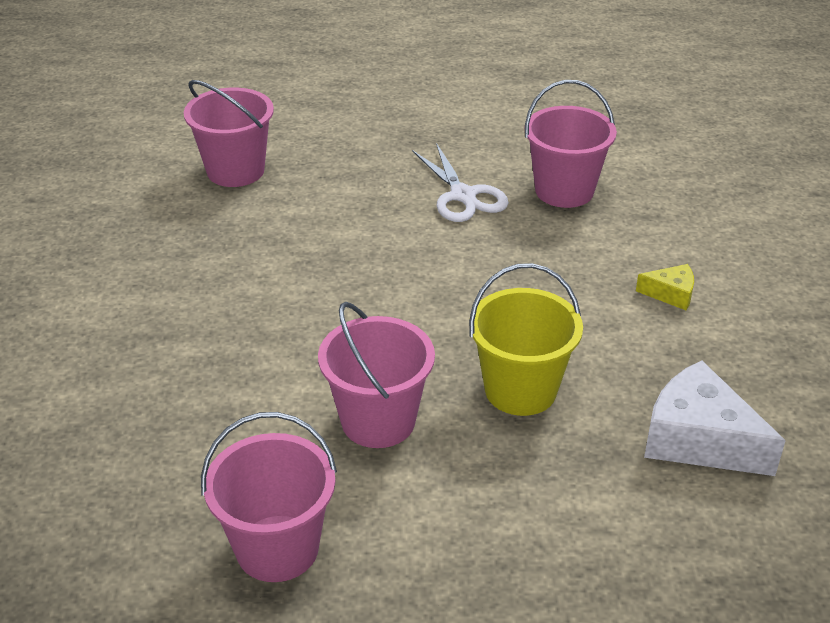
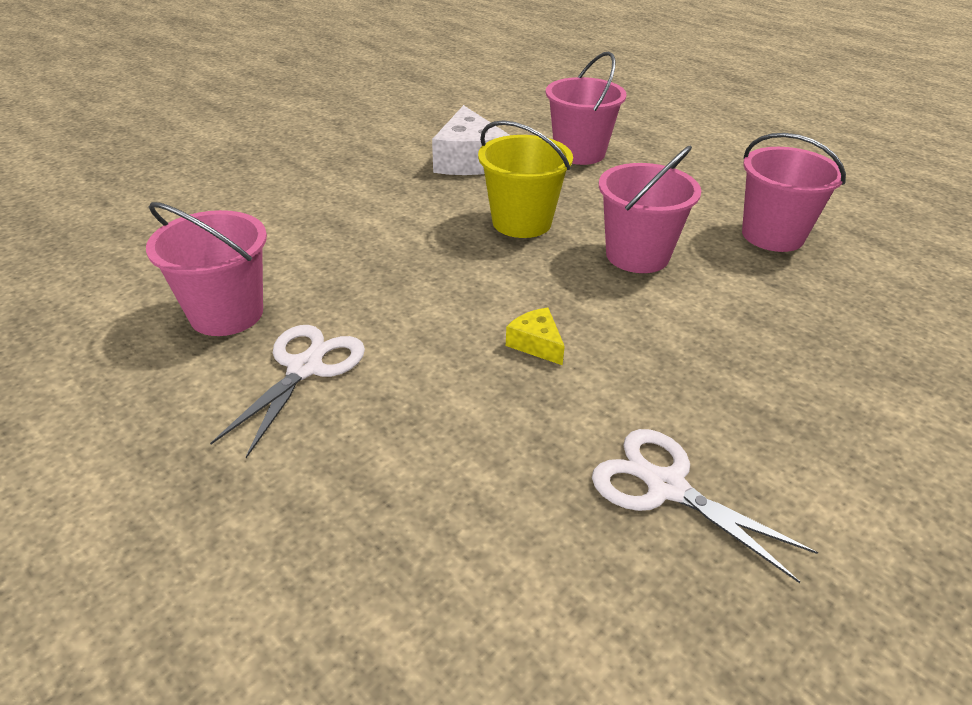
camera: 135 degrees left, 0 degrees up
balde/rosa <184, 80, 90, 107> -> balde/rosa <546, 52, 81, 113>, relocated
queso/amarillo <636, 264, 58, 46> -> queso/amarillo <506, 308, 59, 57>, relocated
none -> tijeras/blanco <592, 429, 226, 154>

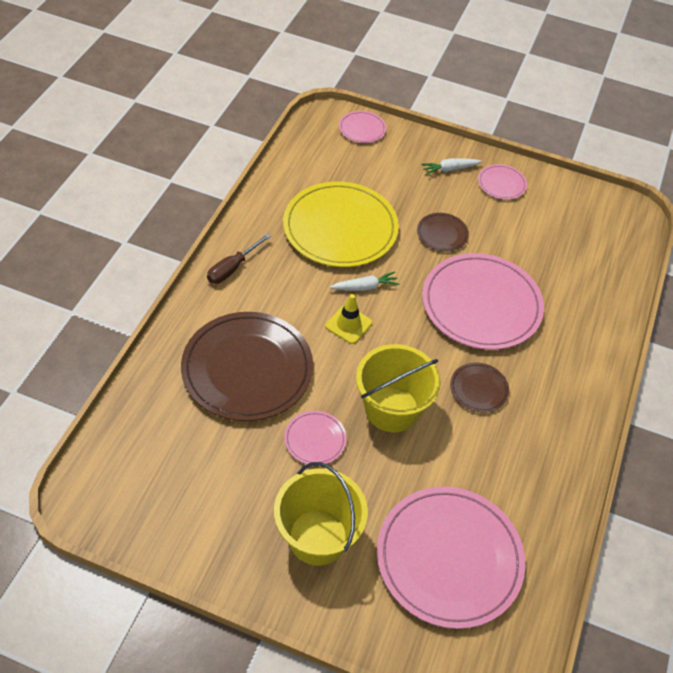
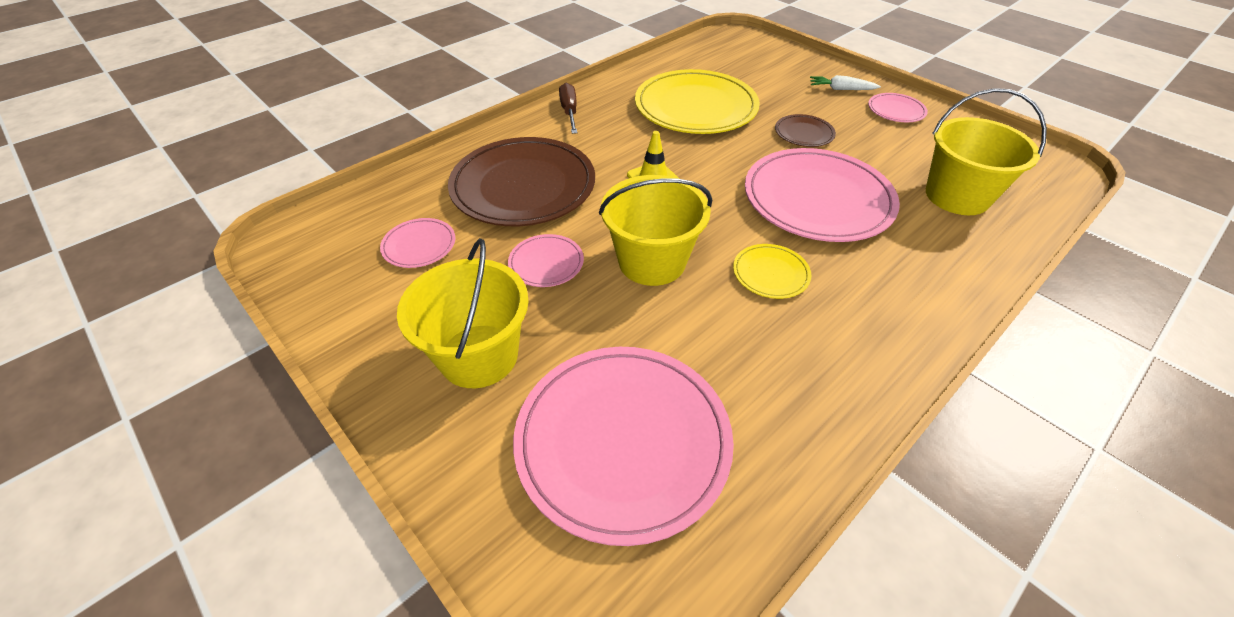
camera: 30 degrees right, 5 degrees down
destornillador/marrón <207, 233, 64, 51> -> destornillador/marrón <559, 83, 18, 51>, 105 degrees clockwise
zanahoria/blanco <330, 271, 69, 20> -> none
plato/rosa <339, 111, 47, 32> -> plato/rosa <380, 218, 75, 50>, relocated
plato/marrón <450, 362, 59, 51> -> plato/amarillo <733, 244, 78, 55>
none -> balde/amarillo <926, 88, 121, 127>

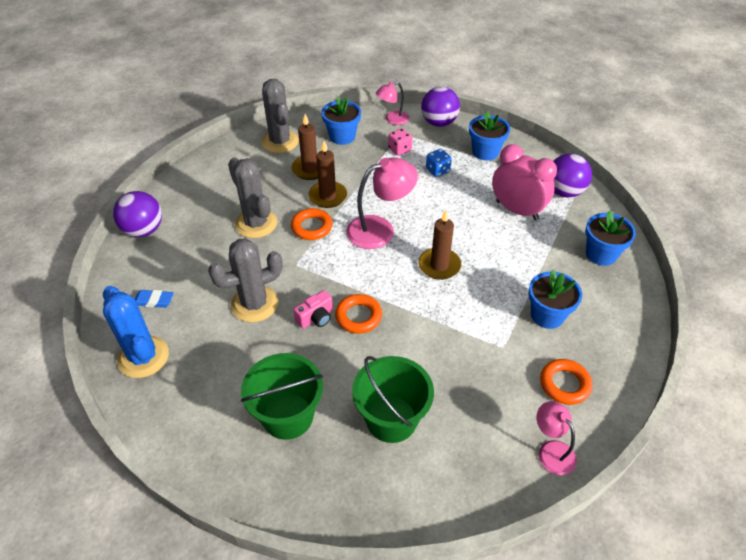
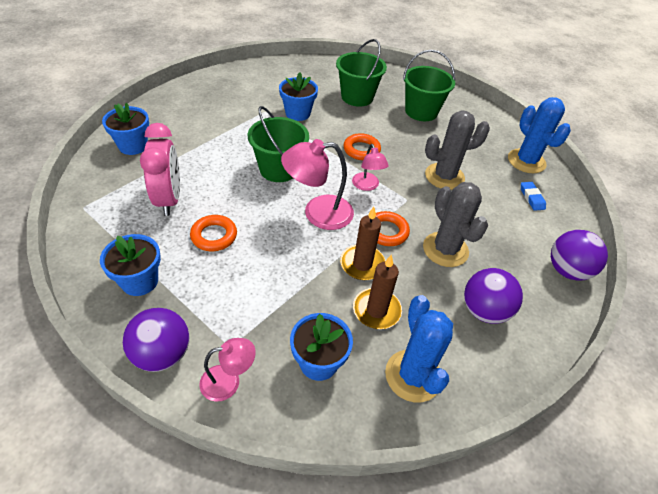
camera: 170 degrees left, 0 degrees up
goma de borrar/azul <135, 290, 39, 18> -> goma de borrar/azul <521, 182, 25, 29>, 60 degrees clockwise
cactus/gris <261, 79, 38, 74> -> cactus/azul <385, 295, 68, 107>
cámara/rosa <294, 290, 39, 39> -> none
dado/rosa <388, 128, 24, 28> -> none
vela/marrón <418, 210, 43, 70> -> balde/verde <248, 106, 61, 76>
dado/azul <426, 149, 26, 28> -> none
despertador/rosa <492, 144, 65, 76> -> despertador/rosa <140, 123, 40, 93>, 150 degrees counterclockwise
maceta/azul <528, 270, 54, 59> -> maceta/azul <279, 72, 39, 49>, relocated
lámpara/rosa <537, 401, 40, 74> -> lámpara/rosa <352, 144, 37, 47>, relocated
anillo/naranja <540, 359, 52, 46> -> anillo/naranja <190, 215, 47, 36>, relocated
pelota/morado <553, 154, 39, 43> -> pelota/morado <464, 268, 59, 56>, relocated

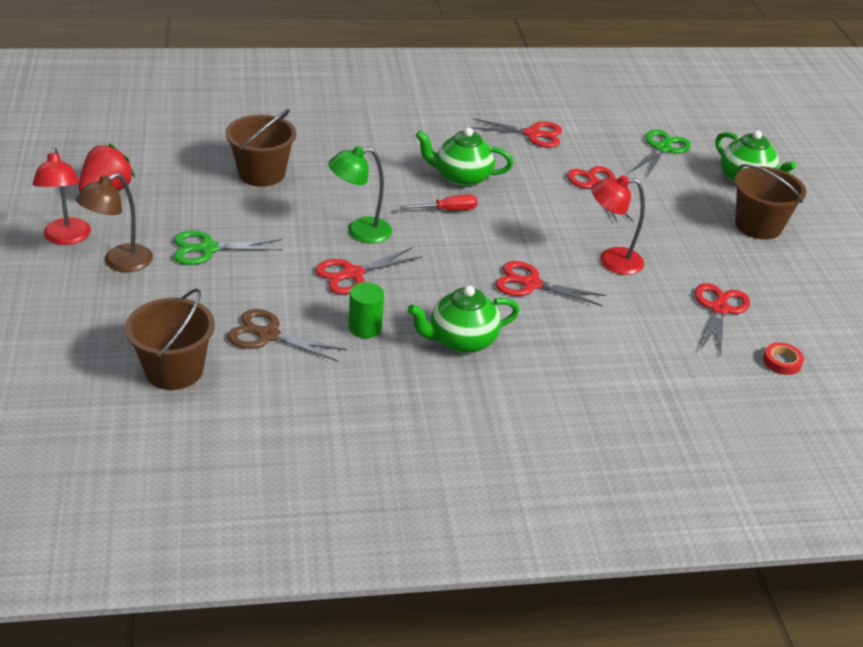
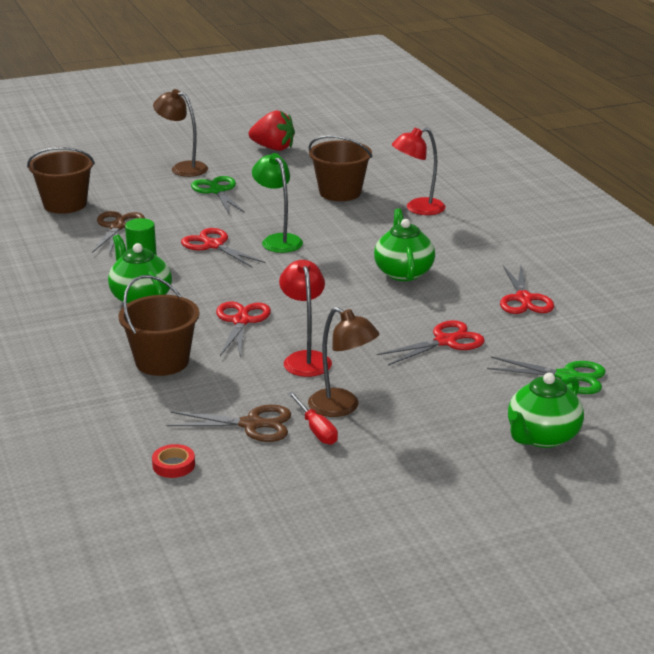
camera: 80 degrees right, 10 degrees down
lámpara/rojo <32, 147, 59, 98> -> lámpara/rojo <392, 127, 54, 88>, relocated
destornillador/rojo <400, 195, 78, 16> -> destornillador/rojo <288, 392, 50, 53>, relocated
tijeras/rojo <695, 283, 55, 73> -> tijeras/marrón <167, 405, 124, 37>
balde/marrón <735, 164, 71, 76> -> balde/marrón <118, 275, 81, 101>, relocated
none -> lámpara/marrón <308, 307, 71, 110>

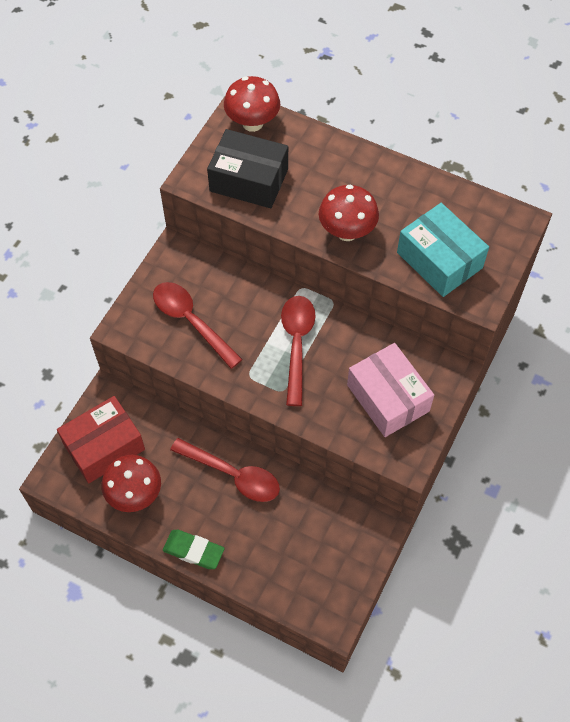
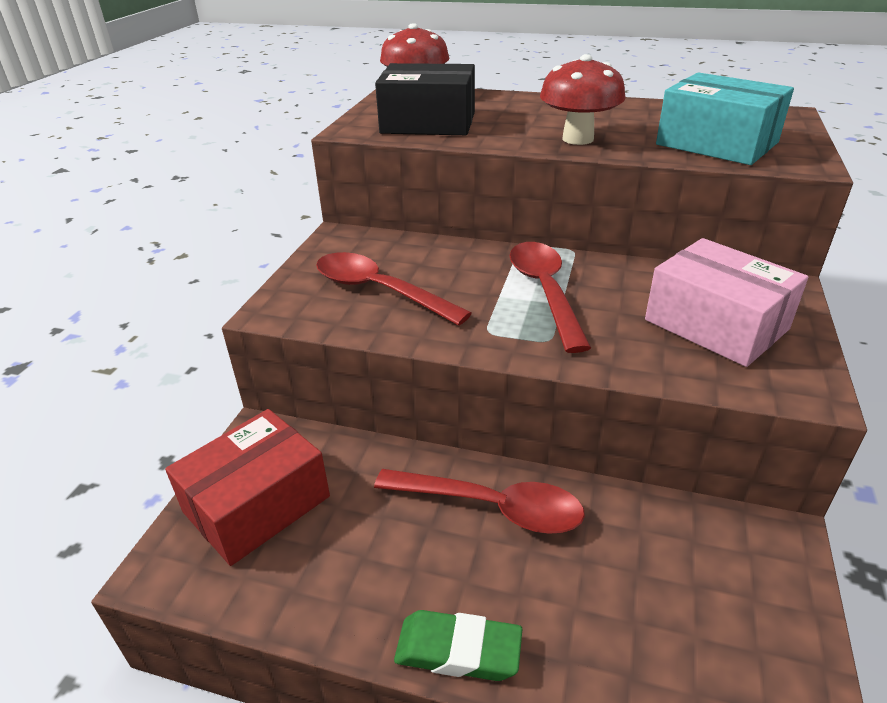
camera: 10 degrees left, 25 degrees down
seta/rojo <101, 455, 60, 57> -> none

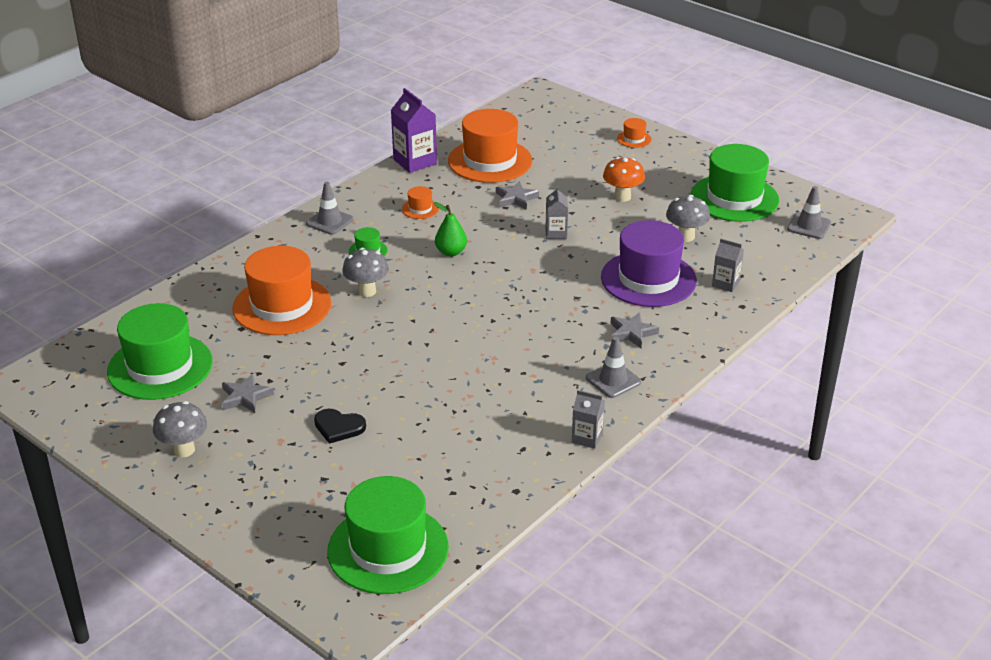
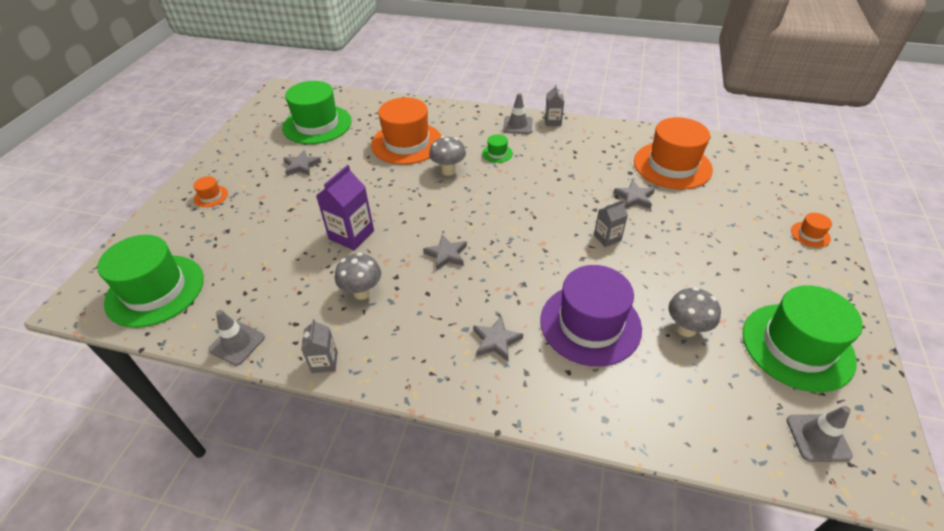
camera: 65 degrees right, 10 degrees up
seta/gris <153, 401, 54, 57> -> seta/gris <335, 253, 46, 47>, relocated
corazón/negro <314, 409, 52, 35> -> none
cartón de leche/morado <391, 88, 46, 85> -> cartón de leche/morado <316, 165, 58, 85>, relocated
sombrero/naranja <402, 186, 37, 33> -> sombrero/naranja <193, 176, 35, 31>, relocated
pera/verde <434, 202, 33, 54> -> none
cono de tráfico/gris <586, 337, 55, 61> -> cono de tráfico/gris <208, 310, 57, 56>, relocated
seta/naranja <603, 157, 42, 45> -> none
cartón de leche/gris <712, 239, 32, 53> -> cartón de leche/gris <545, 84, 19, 42>, relocated
none -> estrella/gris <423, 235, 44, 36>

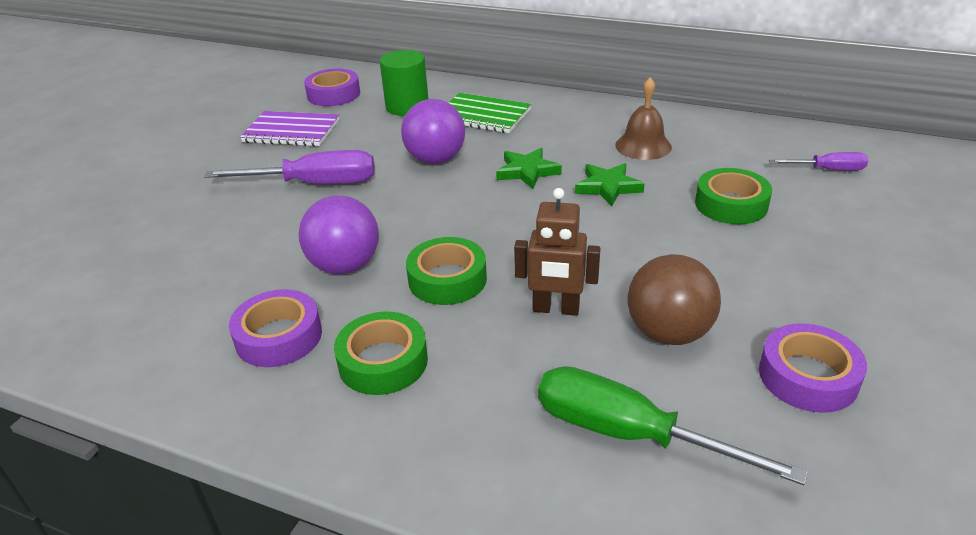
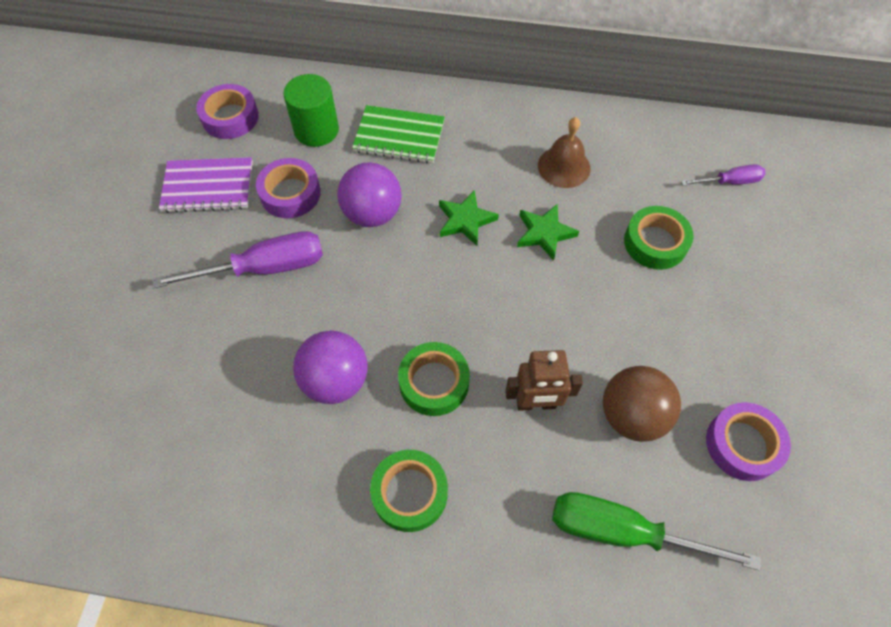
camera: 15 degrees left, 25 degrees up
cinta adhesiva/morado <229, 289, 93, 78> -> cinta adhesiva/morado <256, 158, 65, 60>, relocated

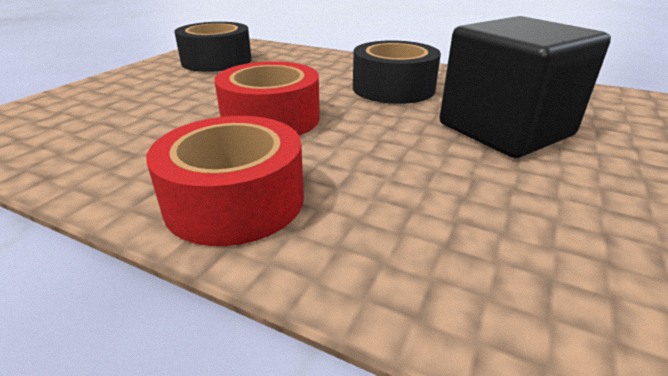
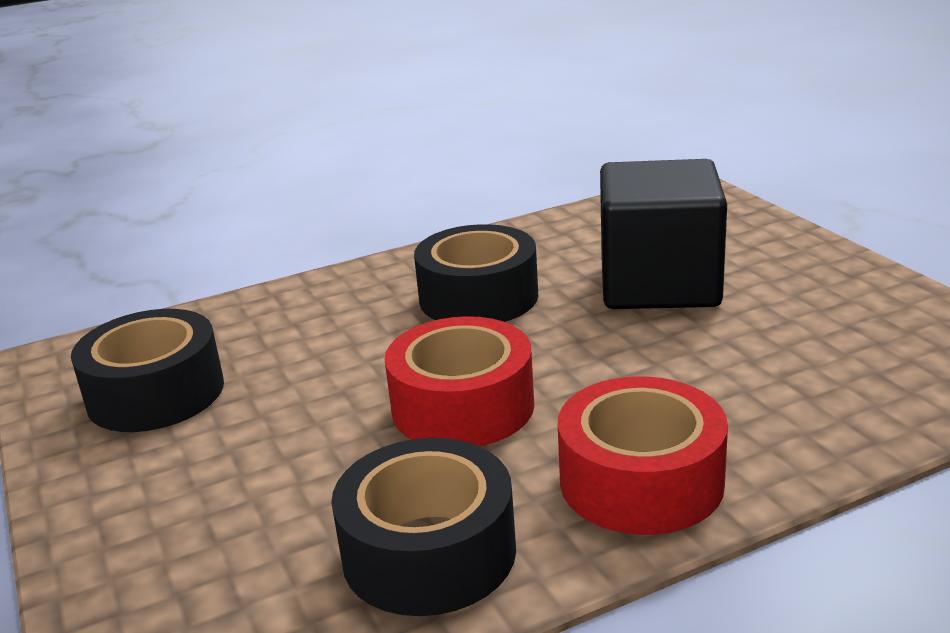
camera: 50 degrees left, 5 degrees down
none -> cinta adhesiva/negro <331, 438, 185, 178>

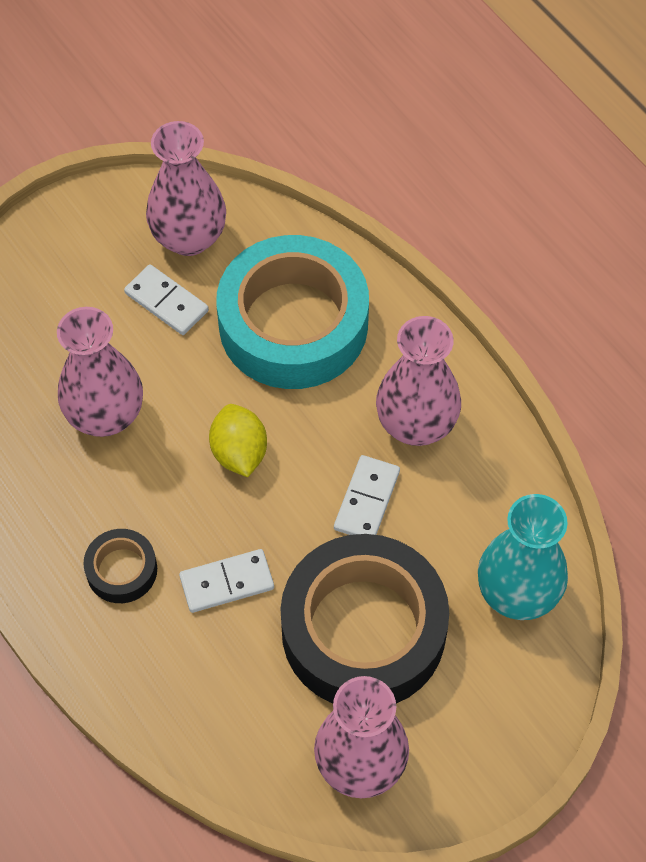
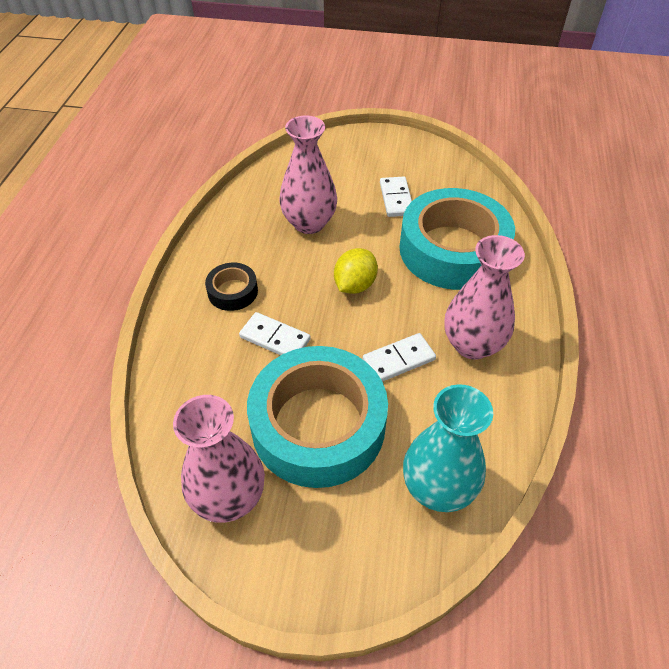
camera: 45 degrees right, 10 degrees down
florero/rosa <146, 121, 80, 135> -> none
cinta adhesiva/negro <280, 534, 169, 169> -> cinta adhesiva/turquesa <247, 346, 141, 142>

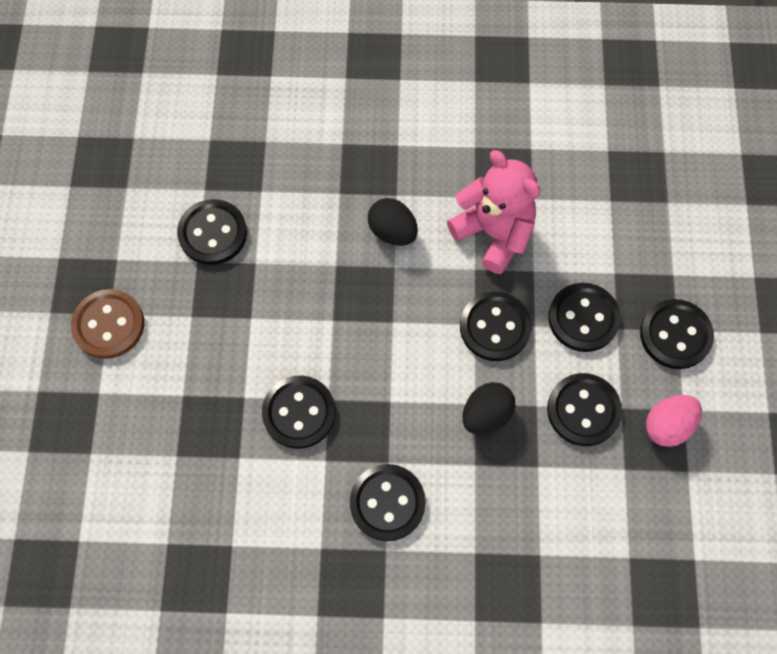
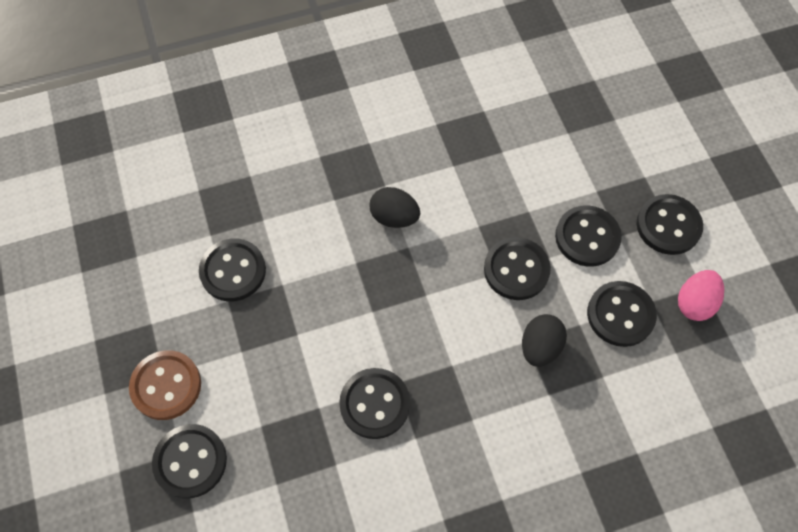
camera: 20 degrees left, 5 degrees down
botón/negro <350, 464, 76, 77> -> botón/negro <152, 424, 75, 74>, relocated
osito/rosa <447, 150, 94, 124> -> none

